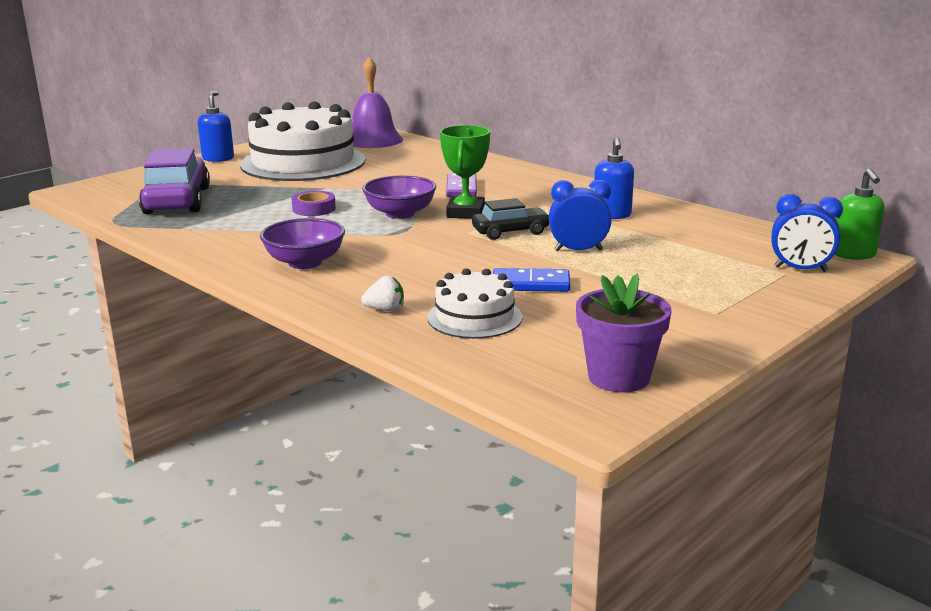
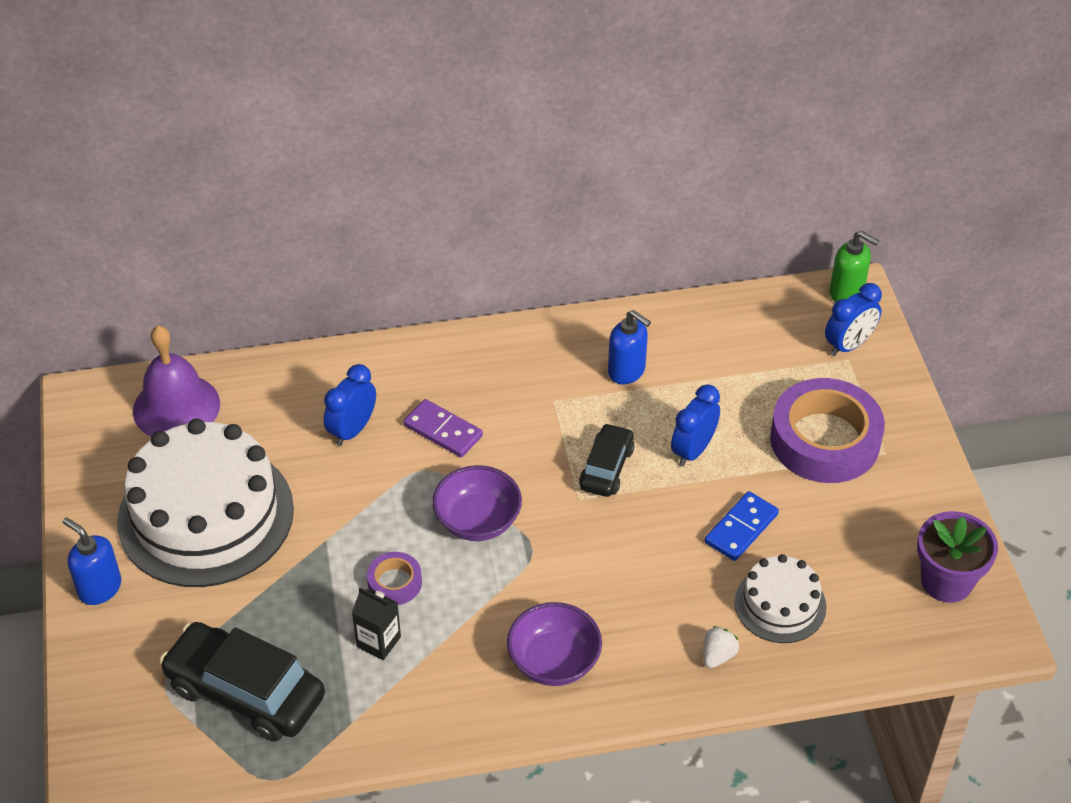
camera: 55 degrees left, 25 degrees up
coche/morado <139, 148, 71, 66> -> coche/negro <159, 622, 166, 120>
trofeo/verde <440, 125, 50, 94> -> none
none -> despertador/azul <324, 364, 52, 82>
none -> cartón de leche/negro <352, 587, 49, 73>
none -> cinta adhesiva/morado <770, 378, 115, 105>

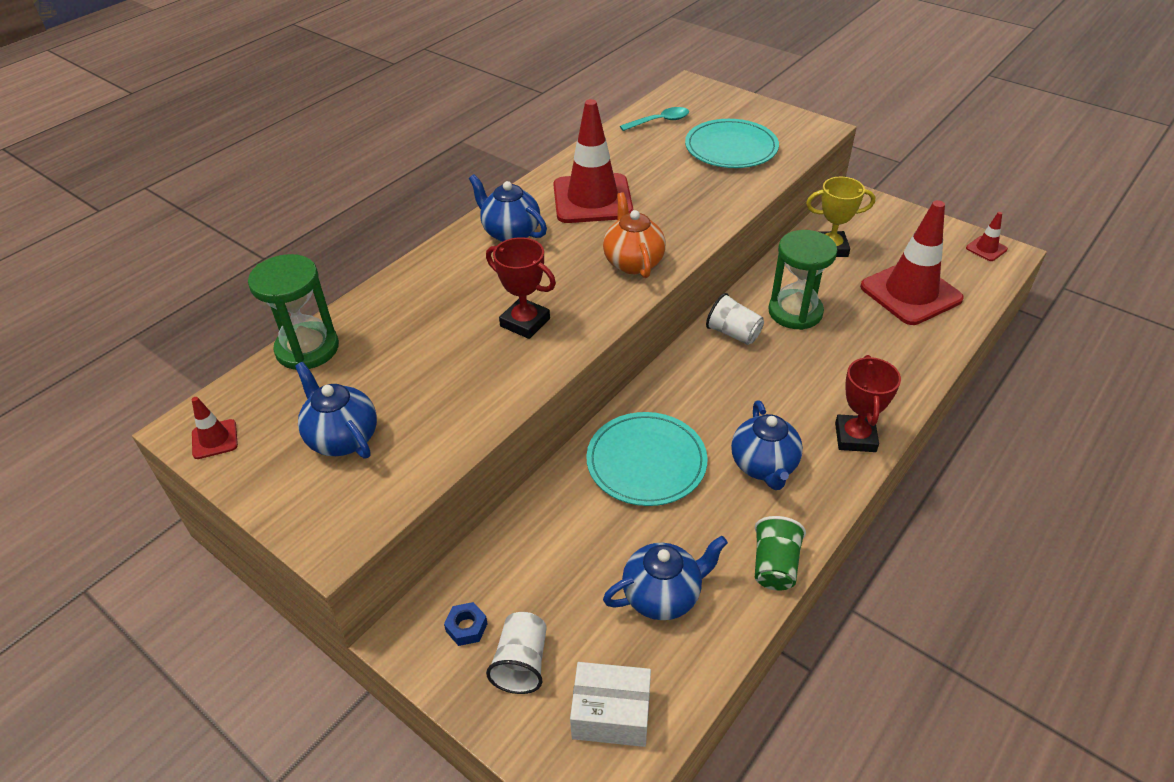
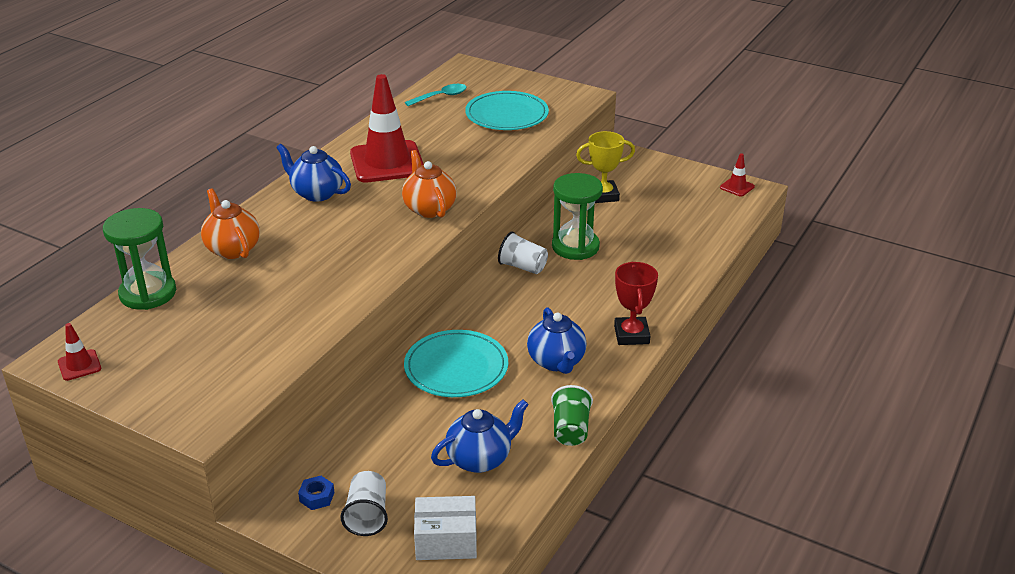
camera: 10 degrees left, 10 degrees down
tetera/azul <295, 362, 82, 97> -> none
trofeo/rojo <486, 237, 70, 102> -> none
cono de tráfico/rojo <860, 200, 104, 125> -> none
none -> tetera/naranja <201, 188, 59, 71>

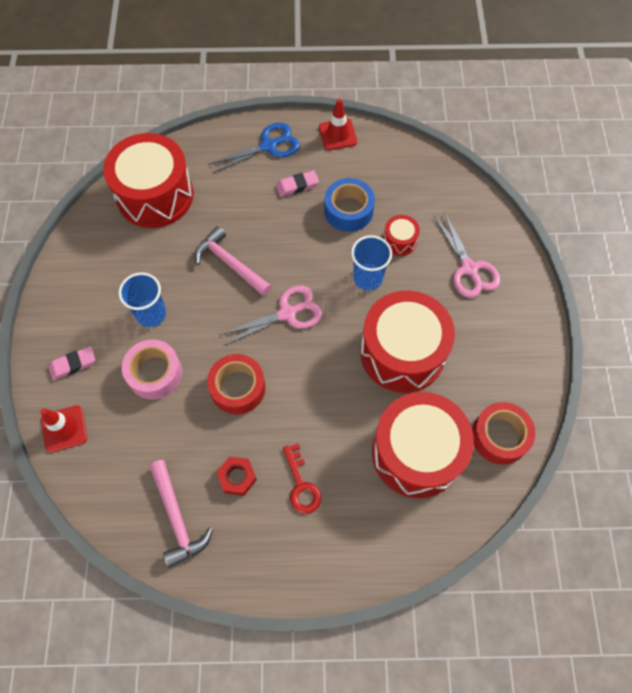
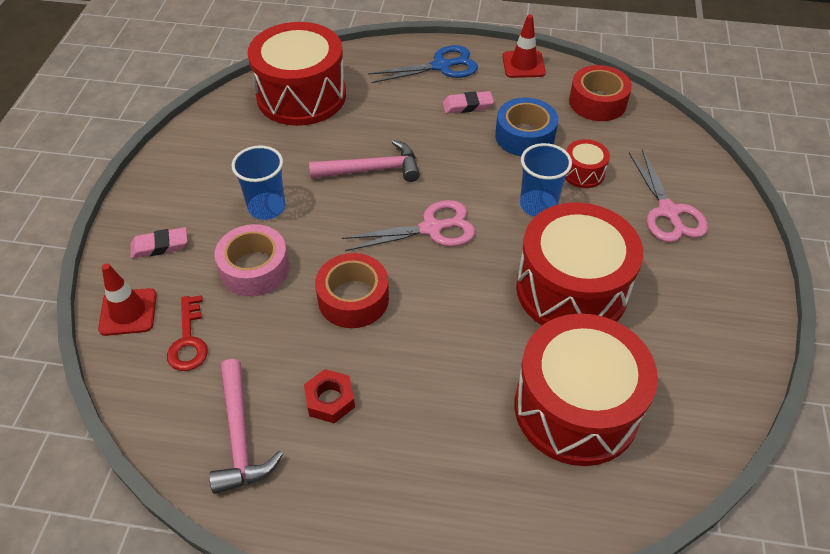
camera: 10 degrees right, 15 degrees down
martillo/rosa <194, 226, 77, 70> -> martillo/rosa <309, 140, 111, 42>, 120 degrees clockwise
llave/rojo <283, 443, 39, 71> -> llave/rojo <167, 295, 41, 76>, relocated
cinta adhesiva/rojo <472, 402, 64, 63> -> cinta adhesiva/rojo <569, 65, 63, 56>, relocated

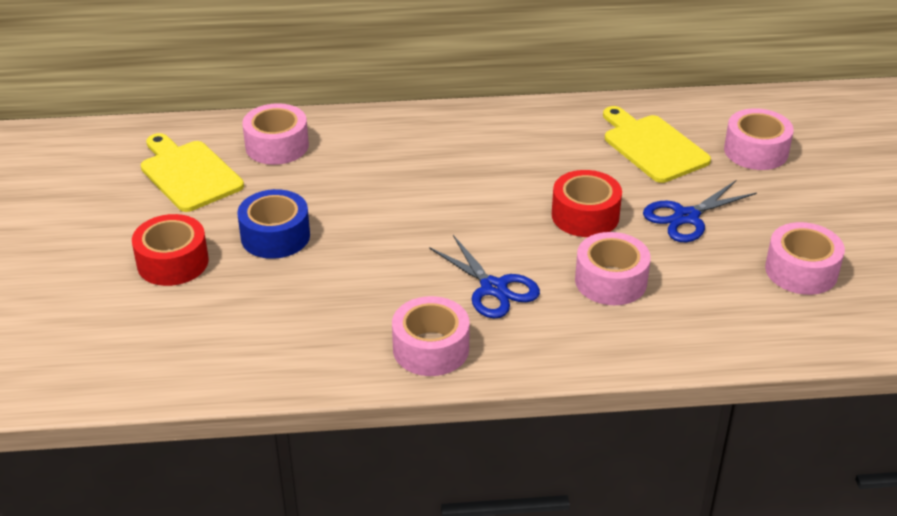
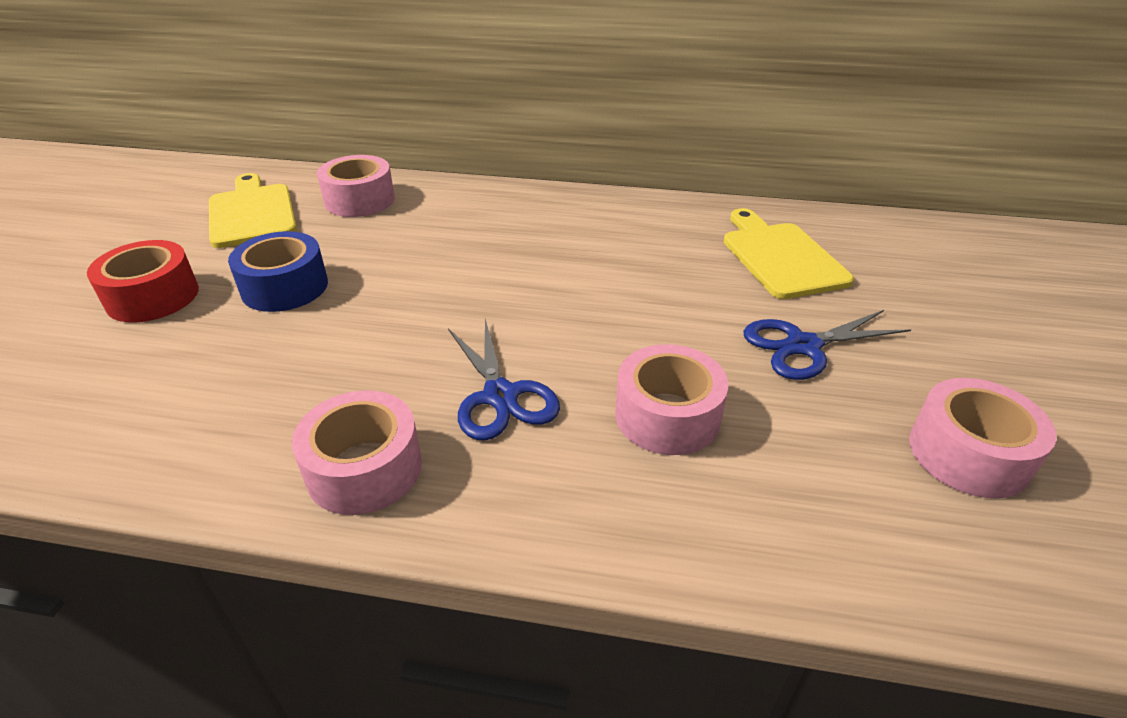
camera: 15 degrees right, 0 degrees up
cinta adhesiva/rojo <552, 170, 70, 67> -> none
cinta adhesiva/rosa <724, 108, 70, 62> -> none

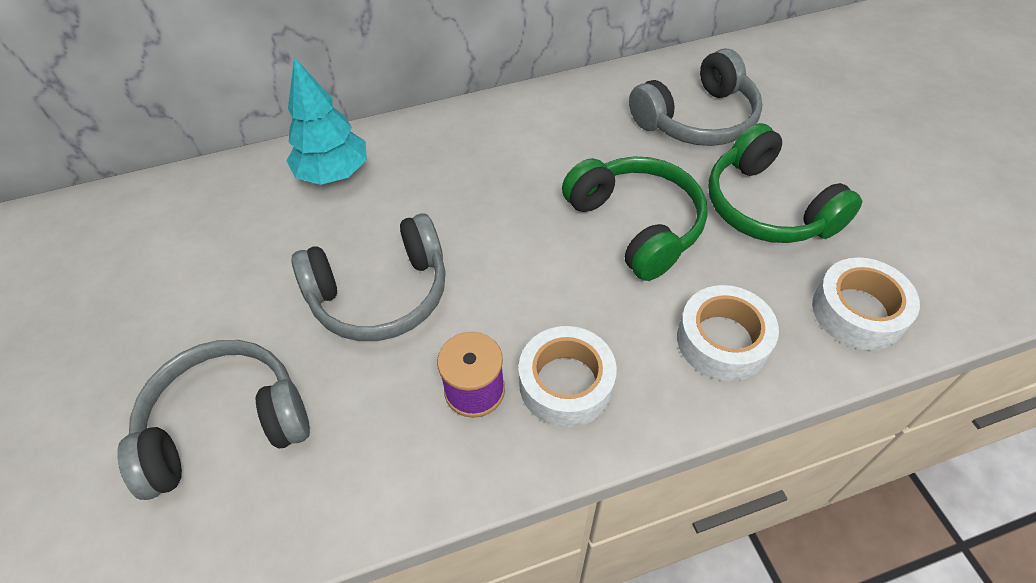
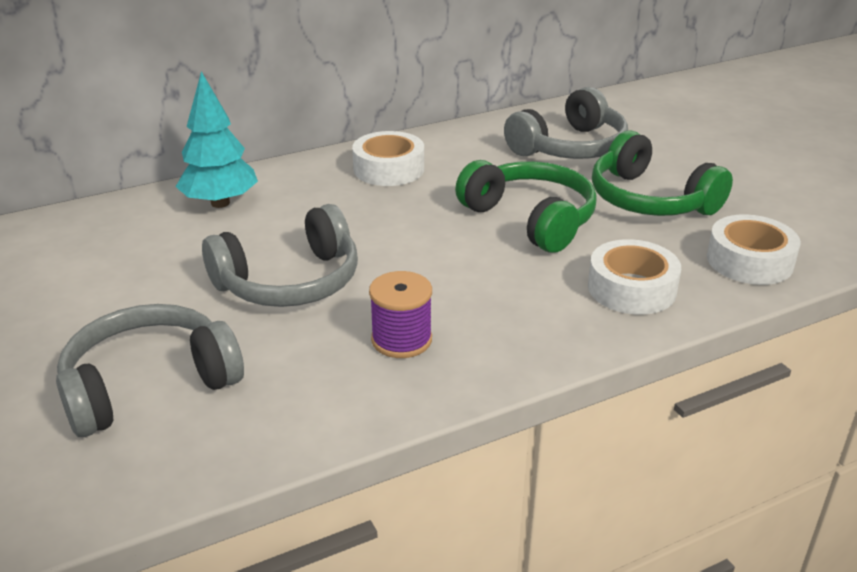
camera: 10 degrees left, 20 degrees down
cinta adhesiva/blanco <519, 326, 98, 101> -> cinta adhesiva/blanco <352, 131, 72, 55>, relocated

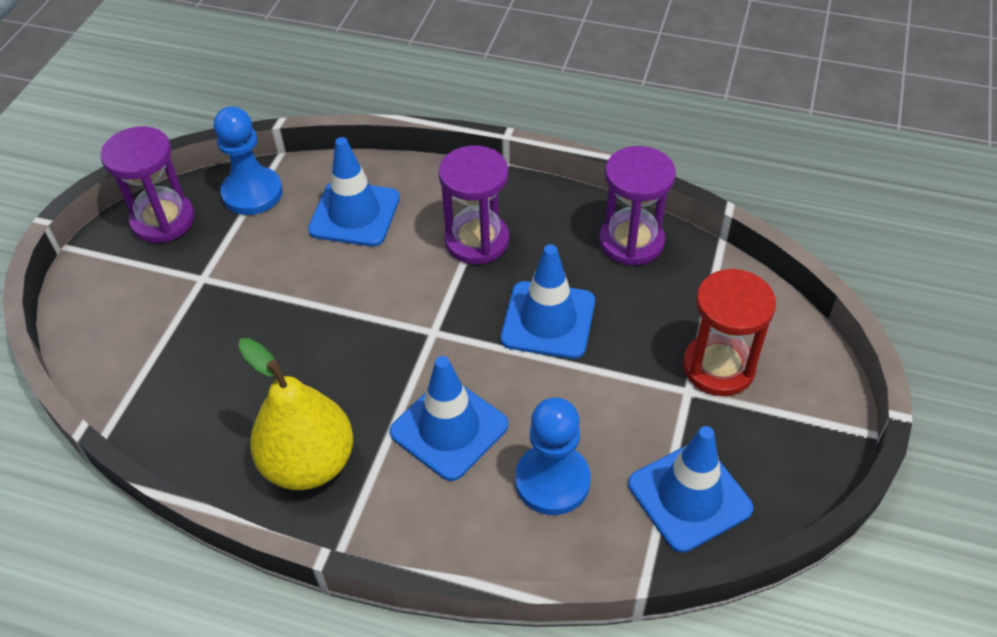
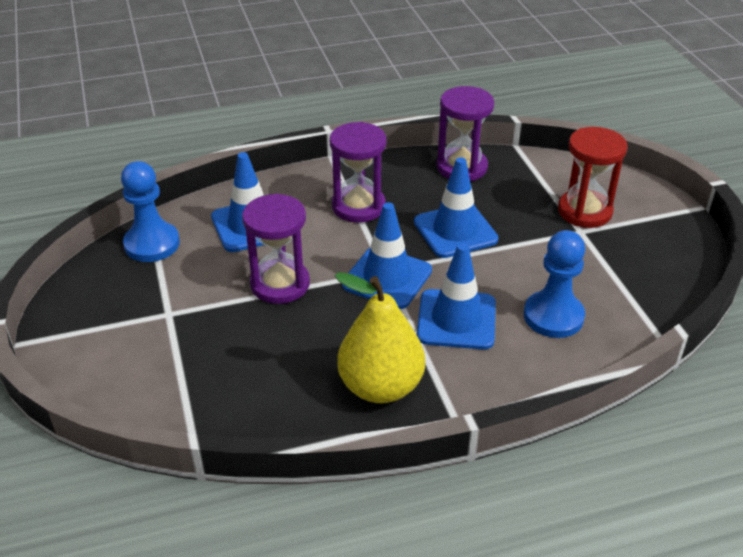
camera: 35 degrees left, 10 degrees down
reloj de arena/morado <100, 126, 95, 117> -> reloj de arena/morado <242, 194, 68, 110>, relocated
cono de tráfico/azul <628, 426, 125, 127> -> cono de tráfico/azul <342, 202, 90, 107>, relocated

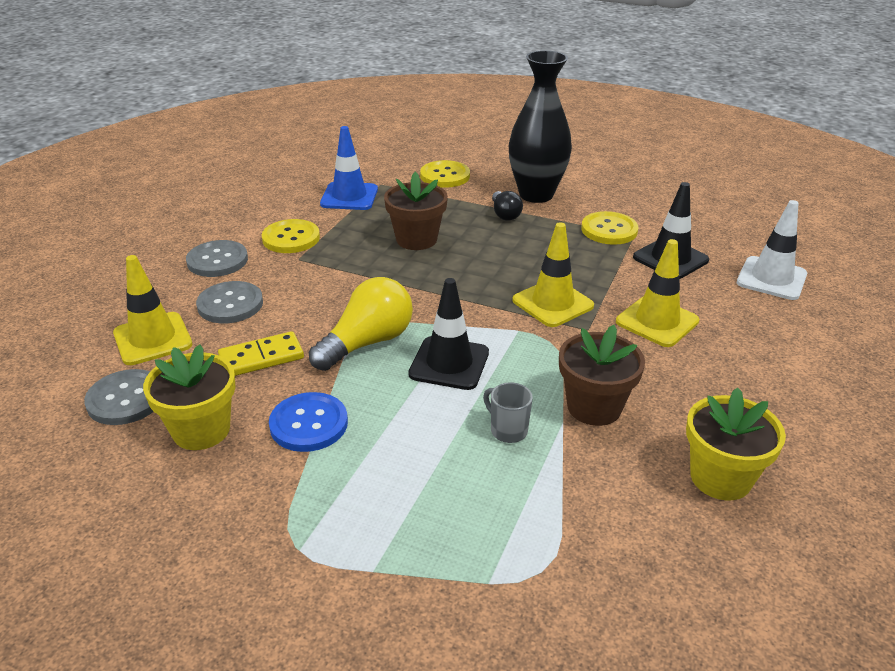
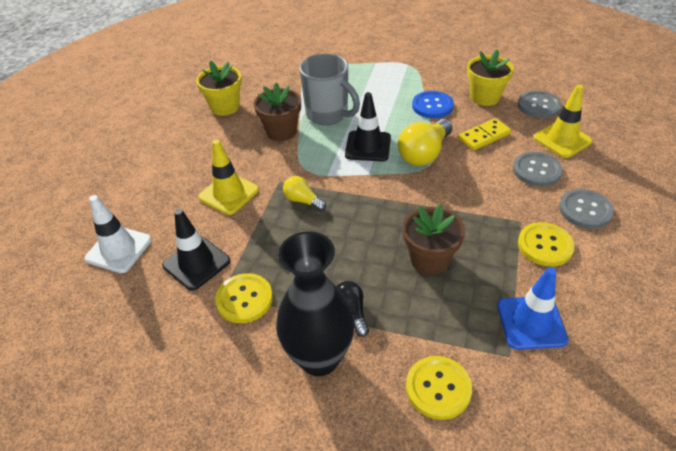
camera: 175 degrees right, 10 degrees up
taza/gris <483, 382, 50, 61> -> taza/gris <299, 54, 61, 71>, x2.16
cono de tráfico/amarillo <512, 222, 82, 105> -> bombilla/amarillo <283, 176, 43, 35>

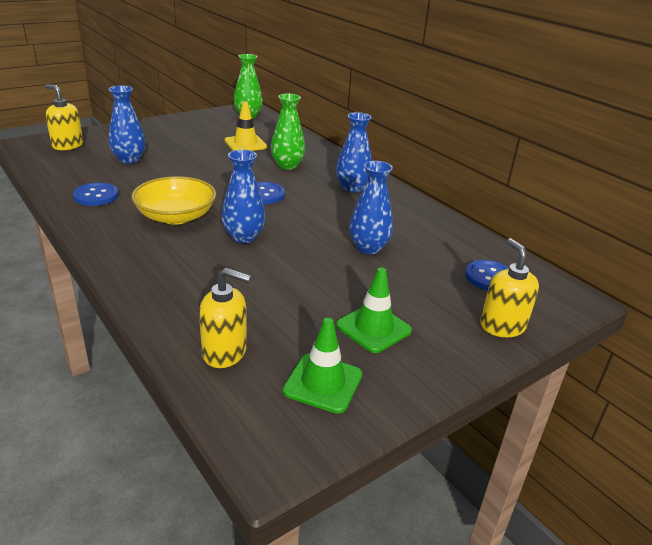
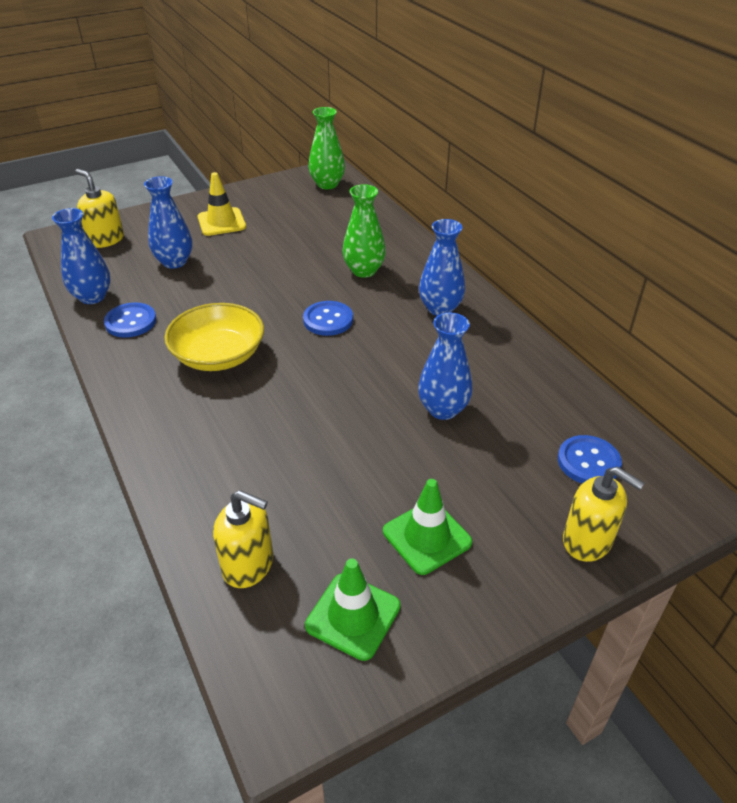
camera: 10 degrees right, 10 degrees up
florero/azul <221, 150, 44, 93> -> florero/azul <52, 208, 59, 96>, relocated
cono de tráfico/amarillo <224, 101, 43, 50> -> cono de tráfico/amarillo <198, 172, 48, 64>, relocated
dispensador de jabón/amarillo <480, 238, 59, 99> -> dispensador de jabón/amarillo <563, 466, 81, 96>, 135 degrees clockwise

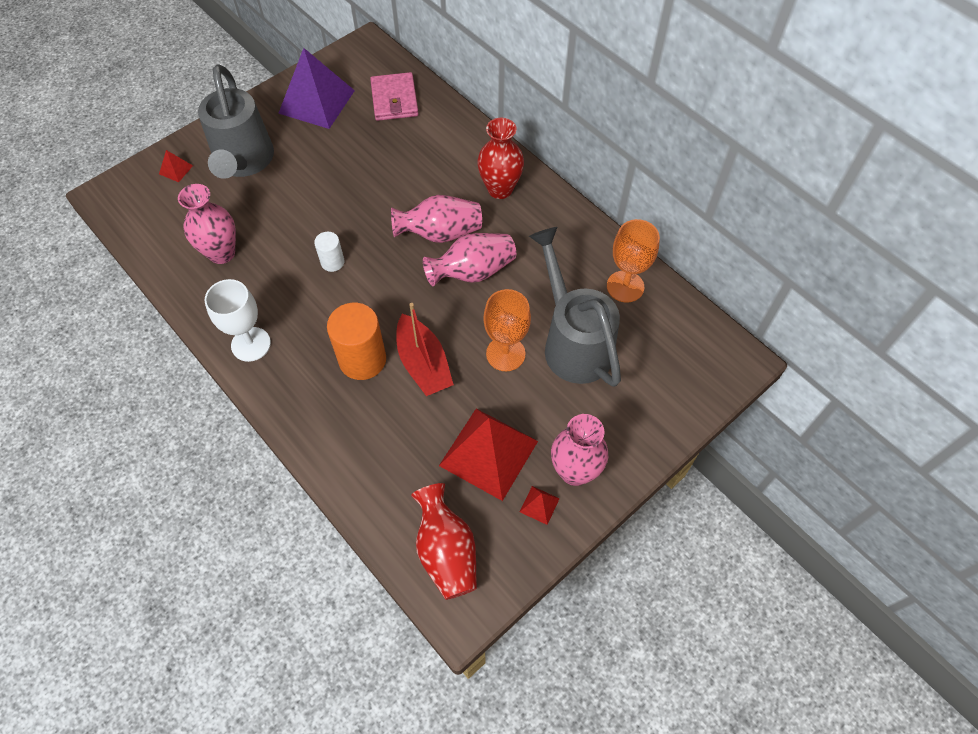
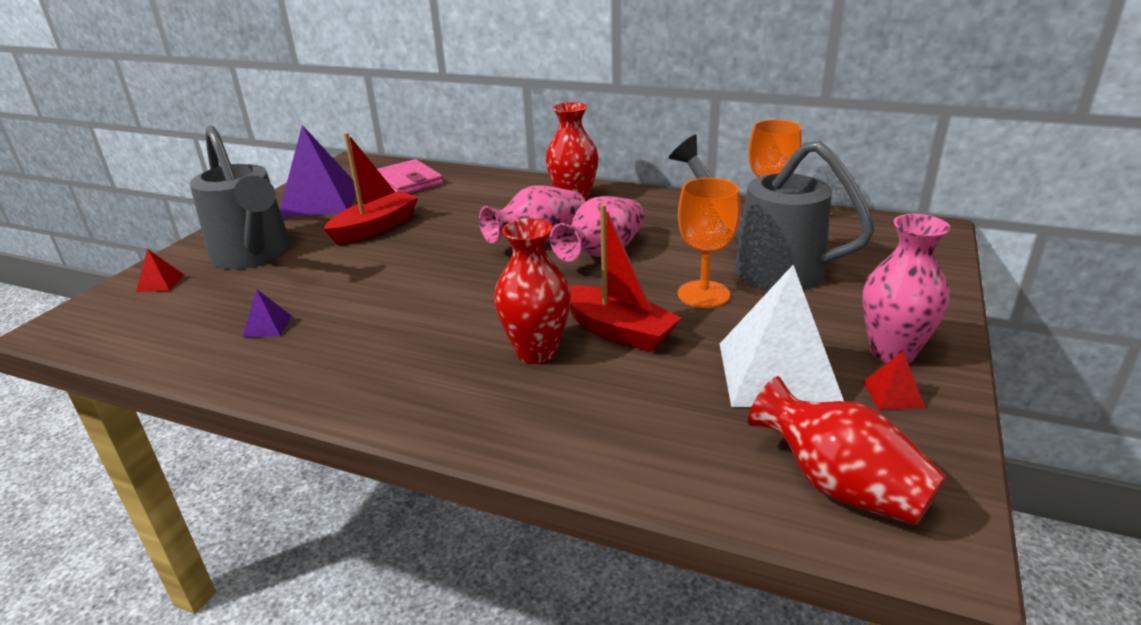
camera: 25 degrees left, 30 degrees down
florero/rosa <178, 184, 58, 80> -> pirámide/morado <243, 289, 49, 48>
copa/blanco <205, 279, 66, 83> -> none
cilindro/blanco <314, 232, 31, 40> -> none
cilindro/naranja <327, 303, 59, 77> -> florero/rojo <494, 218, 77, 146>
pirámide/rojo <439, 409, 99, 92> -> pirámide/blanco <720, 265, 124, 142>
none -> barco/rojo <324, 133, 94, 112>

